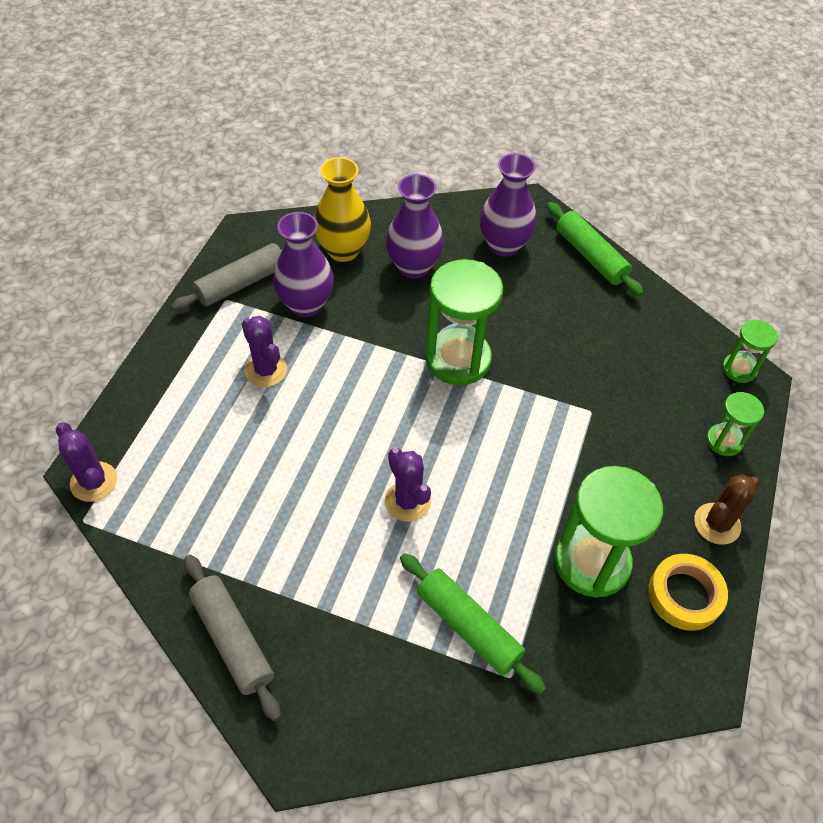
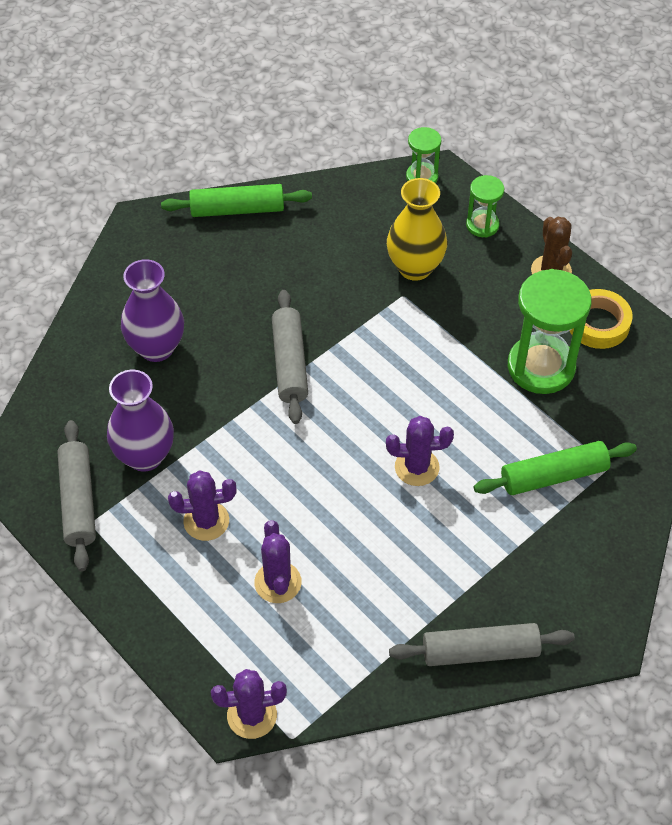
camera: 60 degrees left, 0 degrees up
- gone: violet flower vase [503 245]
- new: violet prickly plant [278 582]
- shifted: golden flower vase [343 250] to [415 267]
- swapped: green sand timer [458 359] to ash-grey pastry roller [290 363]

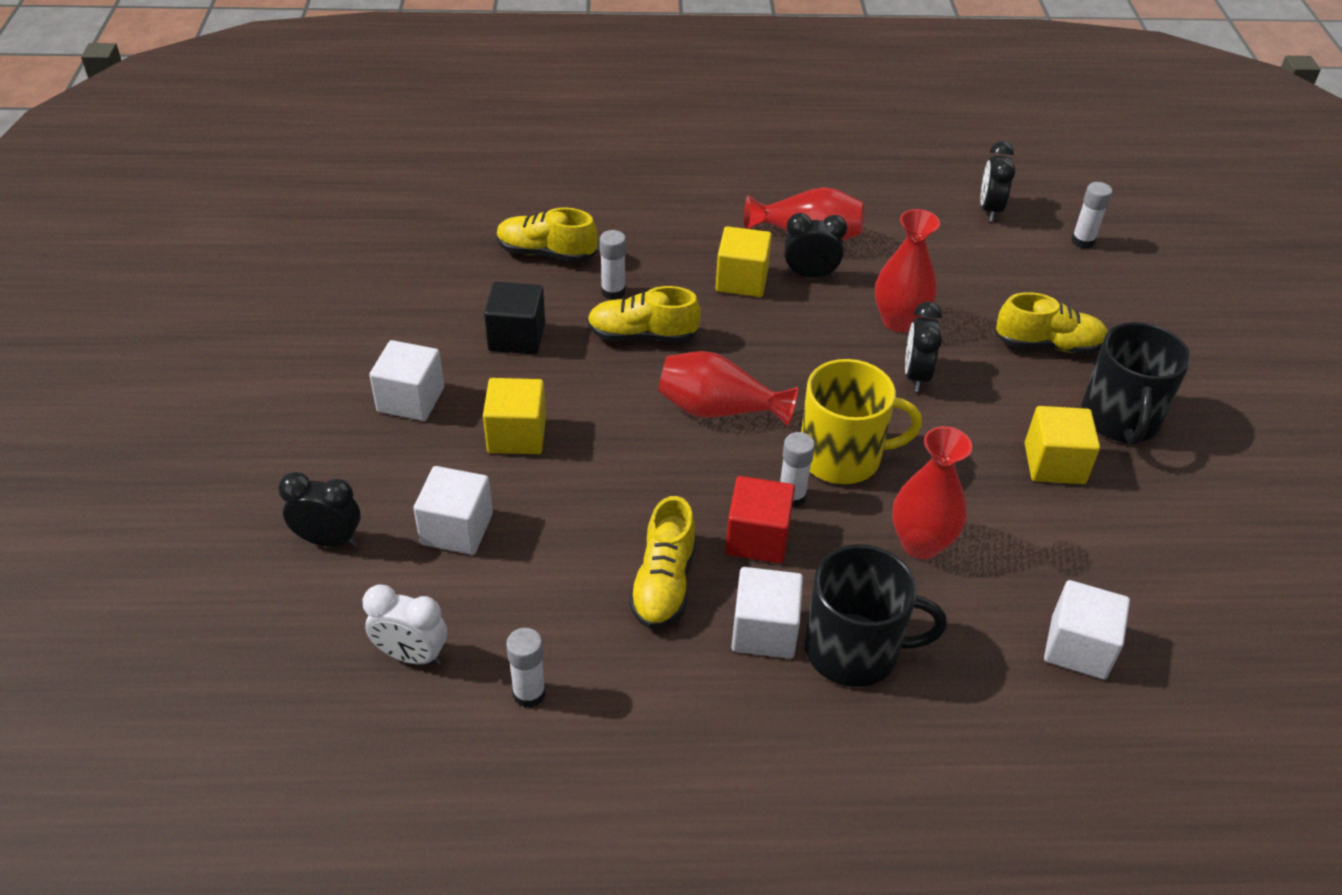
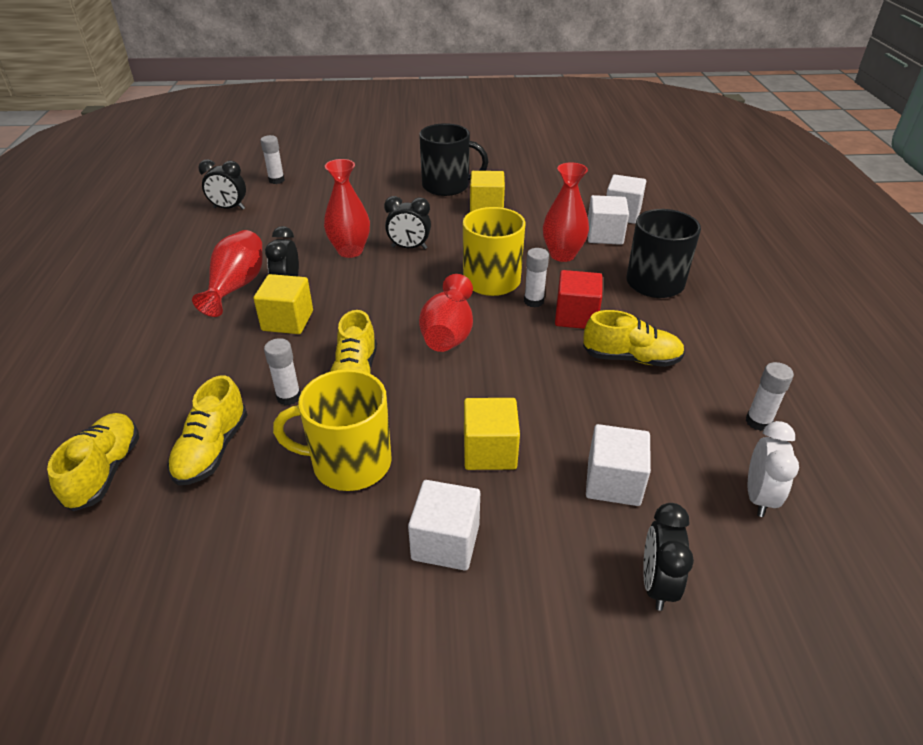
camera: 90 degrees left, 5 degrees down
- shifted: white solid cube [764 631] to [604 235]
- shifted: golden sneaker [1048 345] to [105 471]
- swapped: black solid cube [517 337] to golden tea mug [349 462]

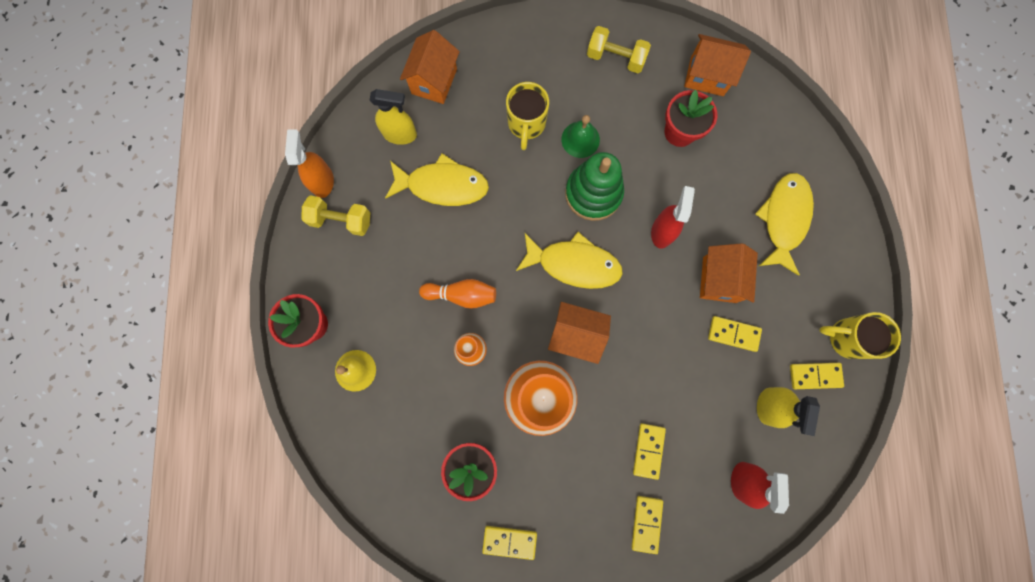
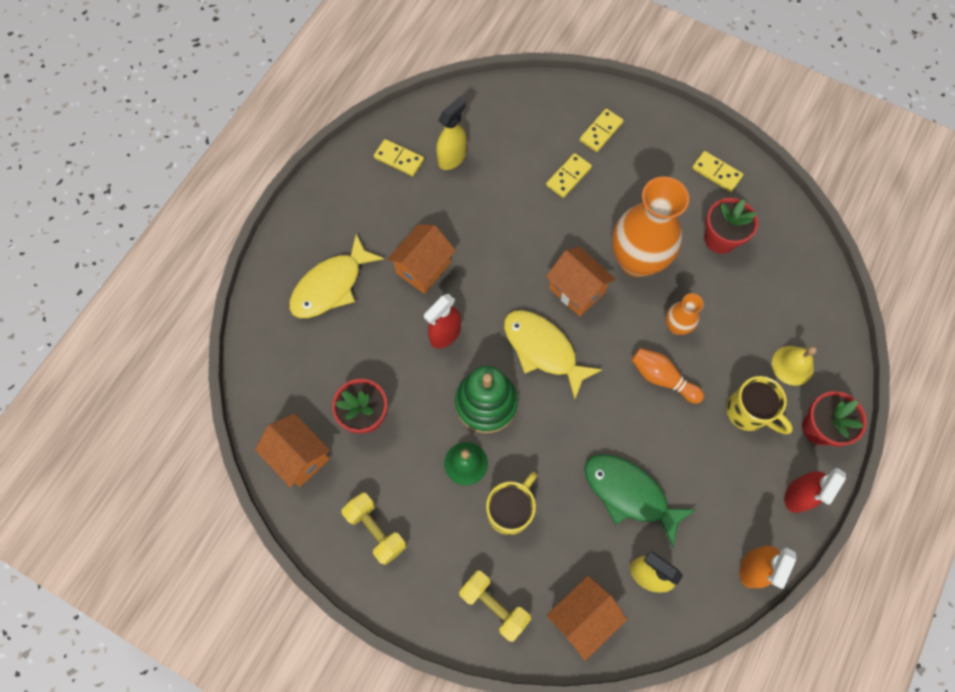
camera: 150 degrees left, 10 degrees down
- gone: golden domino piece [733 334]
- shifted: golden hand weight [341 220] to [494 606]
- shifted: scarlet spray cleaner [742 480] to [798 495]
- shifted: golden tea mug [846 338] to [748 412]
- repainted: golden fish [442 185] to green fish [629 494]

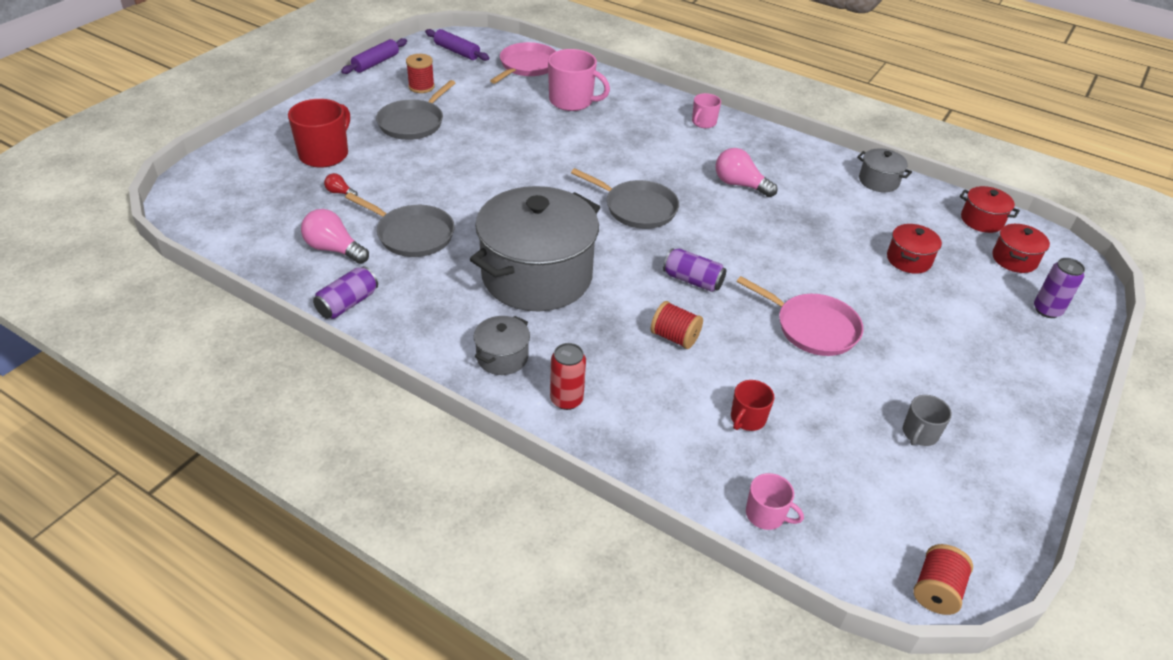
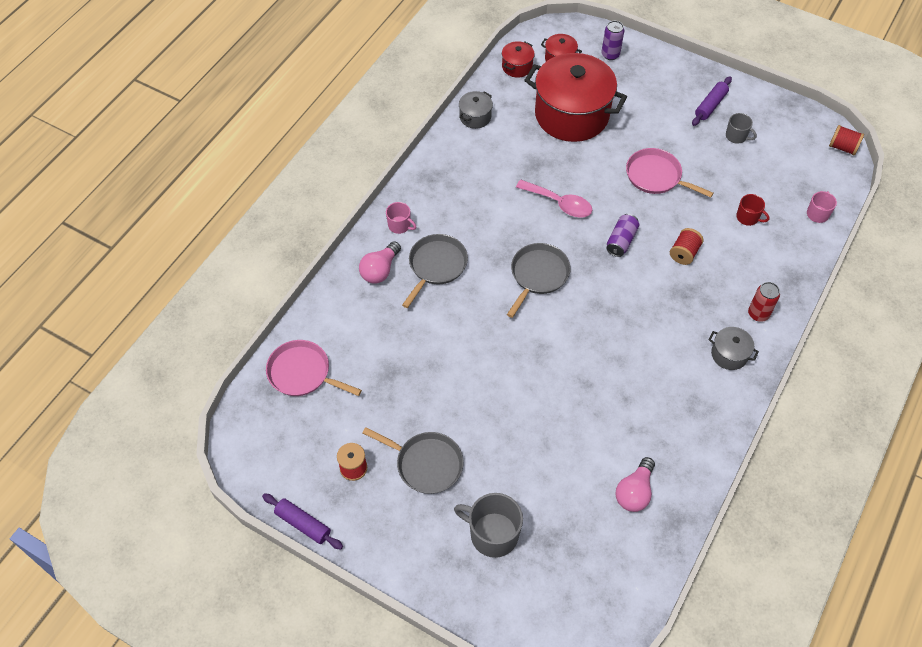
camera: 90 degrees left, 15 degrees up
- gone: violet tin [347 303]
- gone: scarlet lightbulb [340 192]
- gone: ash-grey pot [537 276]
- gone: rose-pink tea mug [572 101]
- new: rose-pink spoon [559 203]
- shifted: ash-grey pan [412 234] to [436 266]
- shifted: violet pastry roller [457 52] to [710 105]
- shifted: rose-pink lightbulb [740 185] to [380 270]
- repainted: scarlet tea mug [325 154] to ash-grey tea mug [492 534]
- rotated: rose-pink pan [813 328] = [656 176] 90 degrees counterclockwise
- scaled: scarlet pot [908 260] = [571 115] x2.35

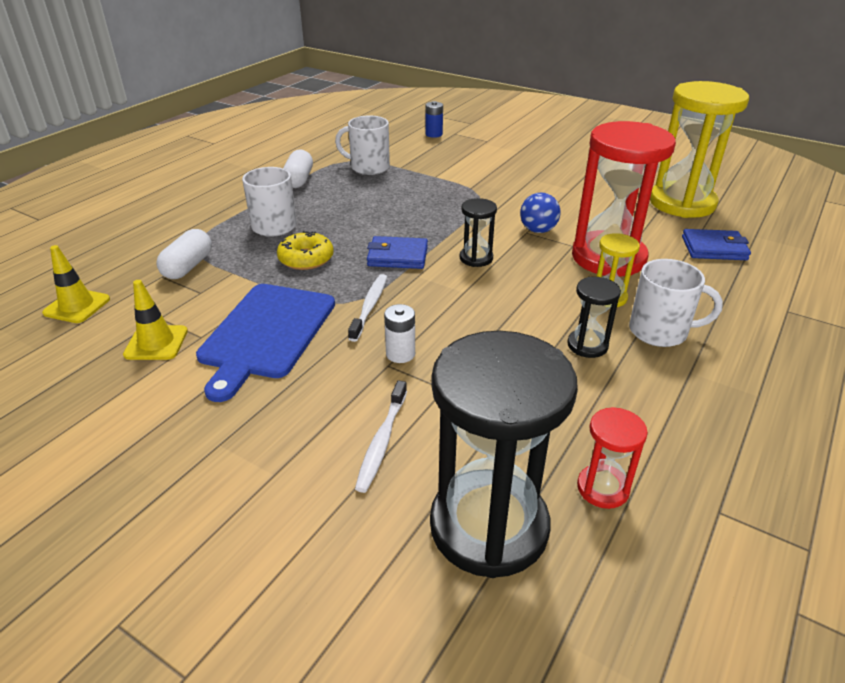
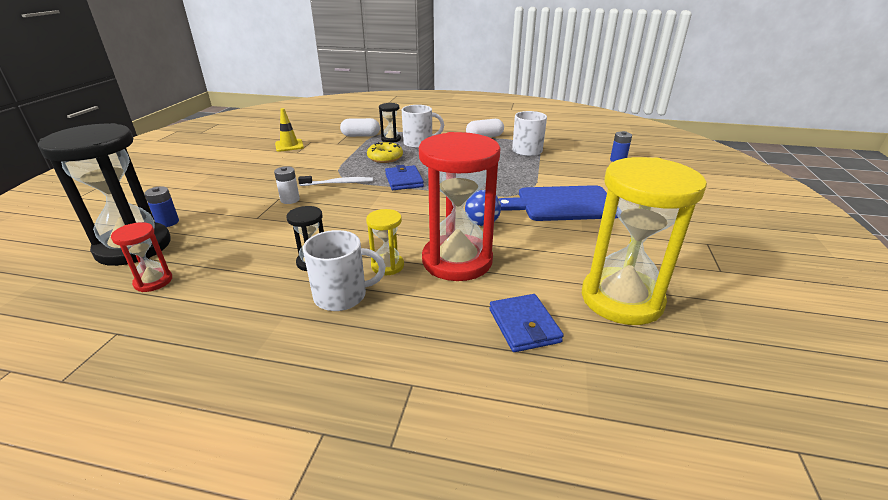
camera: 70 degrees right, 5 degrees down
- gone: golden road cone [77 306]
- gone: white tooth brush [382 441]
- new: blue AA battery [168 222]
- shifted: blue cutting board [266 334] to [562 204]
- shifted: black sand timer [476 258] to [391 139]
- rotated: white tea mug [660 331] = [342 296] 90 degrees counterclockwise

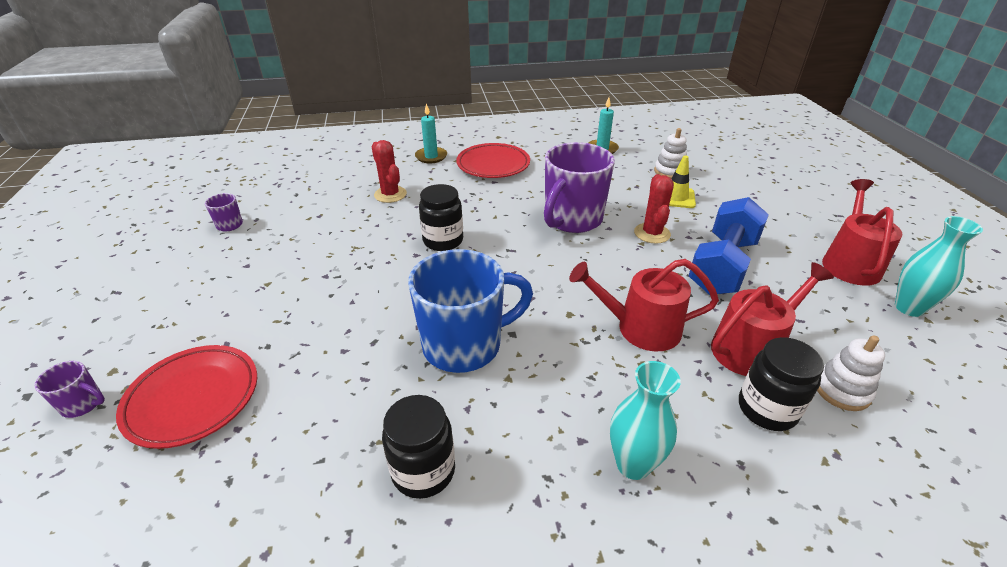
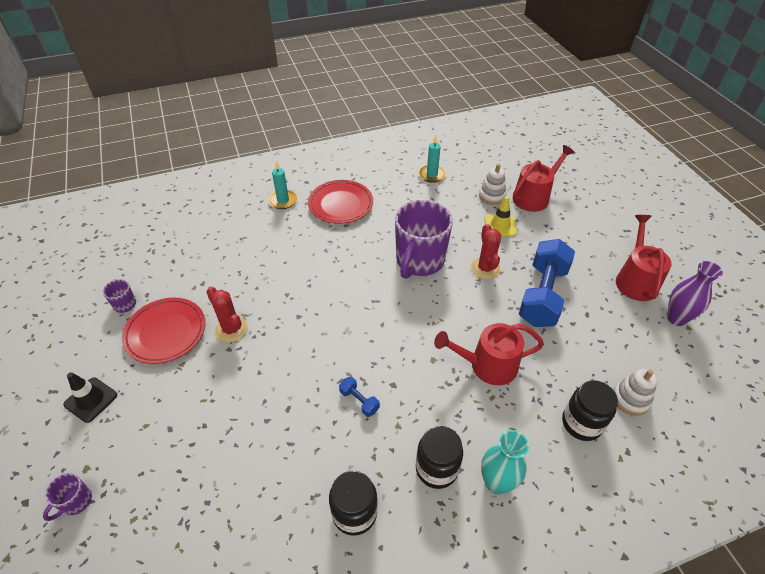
camera: 10 degrees left, 10 degrees up
- new: black road cone [91 400]
- shifted: scarlet dinner plate [193 398] to [166 333]
- shifted: scarlet prickly plant [390 194] to [231 329]
- shifted: black preserve jar [443 241] to [436 468]
- shifted: scarlet sprinkling can [751 348] to [534 197]
- swapped: blue tea mug [464 345] to blue hand weight [359 401]
- repainted: teal flower vase [909 308] to violet flower vase [676 318]
- rotated: violet tea mug [83 404] = [76 502] 120 degrees clockwise

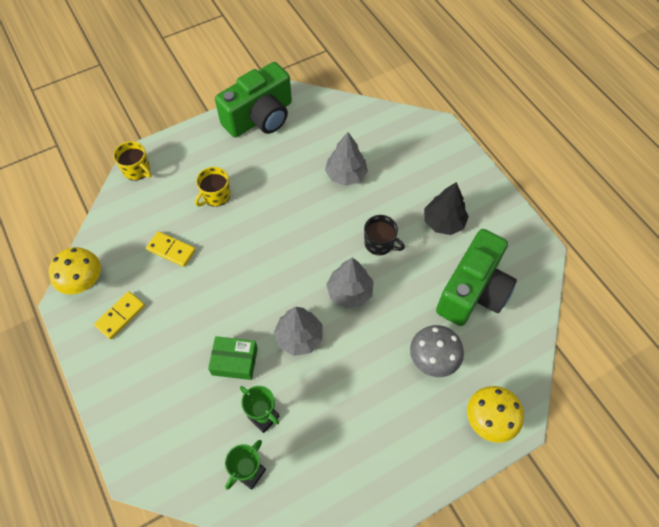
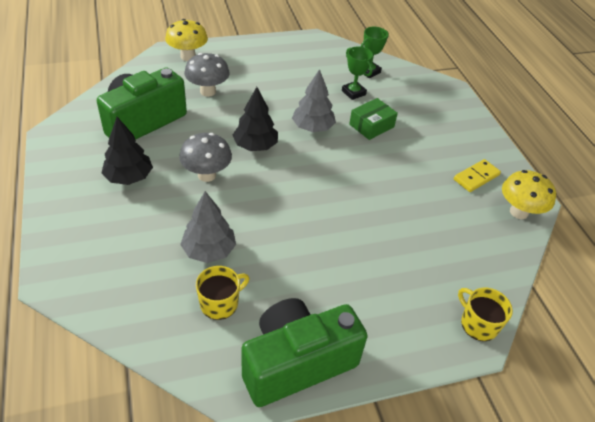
camera: 170 degrees left, 15 degrees down
- gone: golden domino piece [171 250]
- shifted: golden tea mug [216 195] to [220 303]
- swapped: black tea mug [379 243] to ash-grey mushroom [206 175]
- repainted: ash-grey tree [349 292] to black tree [255 146]
- rotated: green box [234 361] = [371 126] 60 degrees counterclockwise

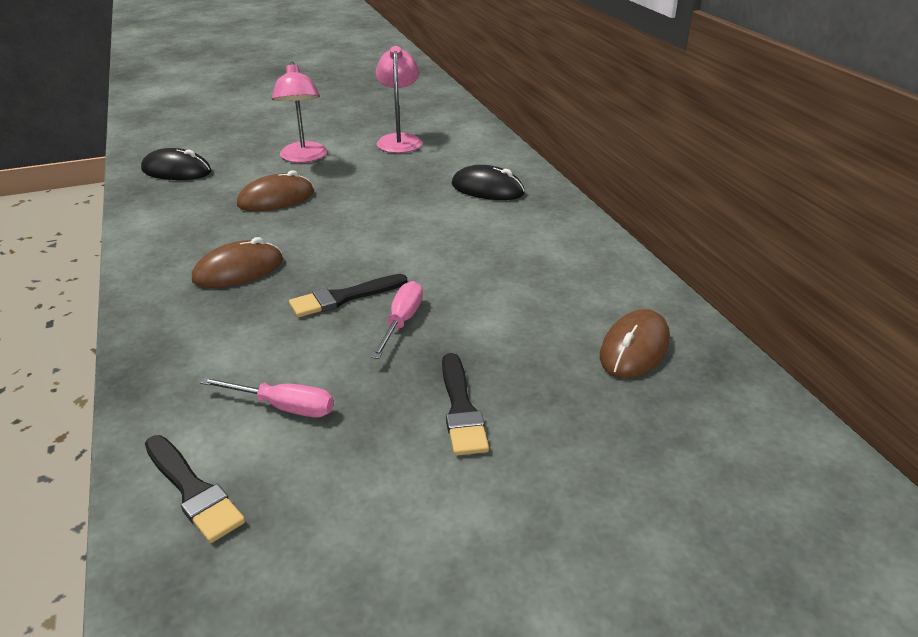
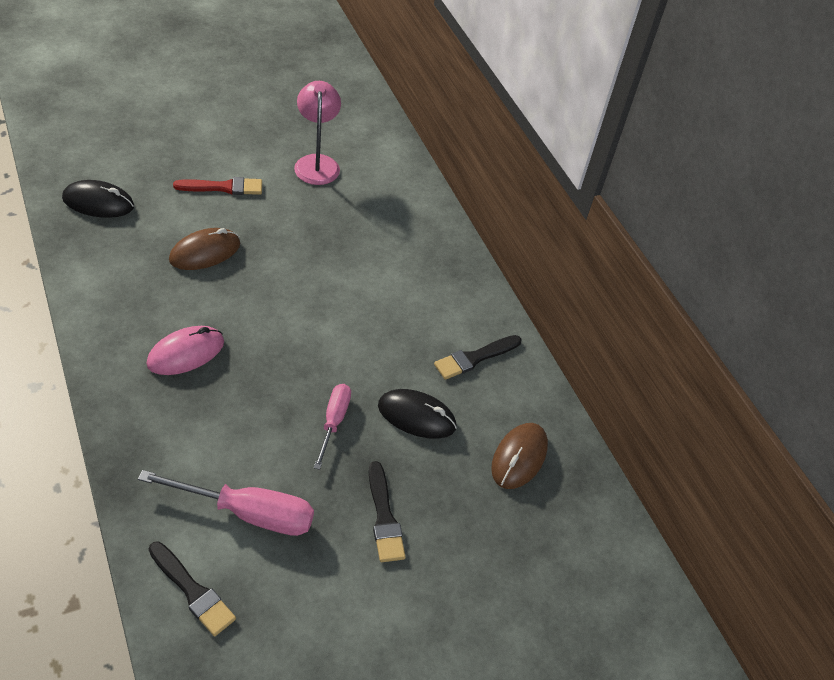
camera: 10 degrees left, 15 degrees up
- shifted: black paintbrush [344 297] to [475 358]
- shifted: black PC mouse [487 189] to [416 416]
- swapped: rose-pink lamp [304 158] to scarlet paintbrush [223 187]
- repainted: brown PC mouse [238 270] to rose-pink PC mouse [186 353]
- scaled: rose-pink screwdriver [284 407] = [248 513] x1.63

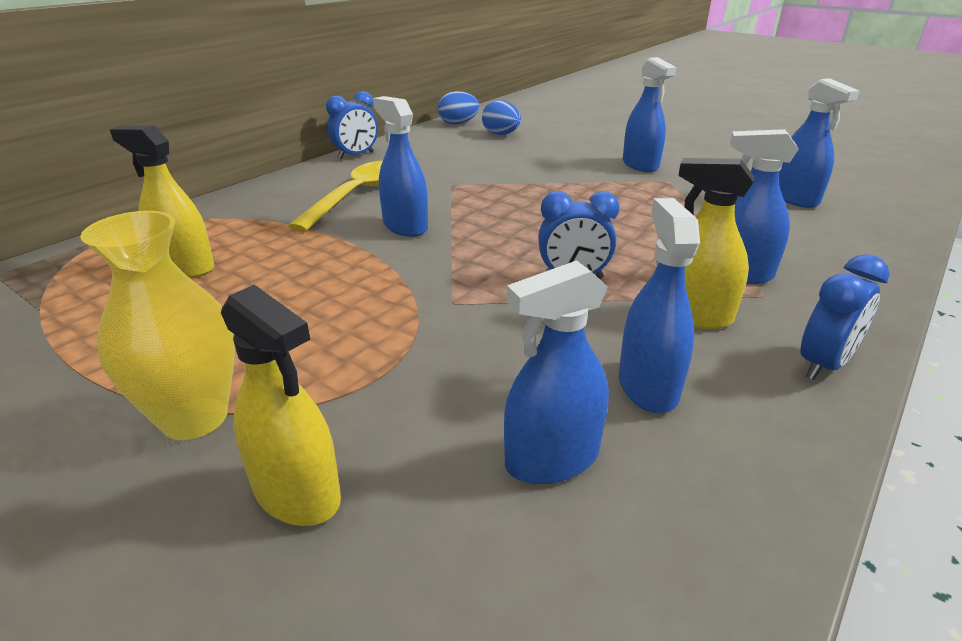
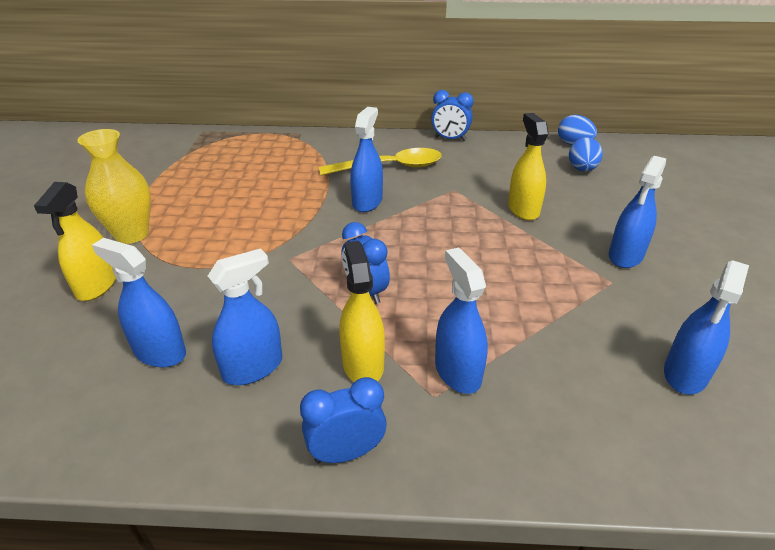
camera: 55 degrees right, 5 degrees up
- shifted: golden spray cleaner [185 267] to [523 209]
- rotated: blue bedside clock [823 365] = [346 453] 150 degrees clockwise

